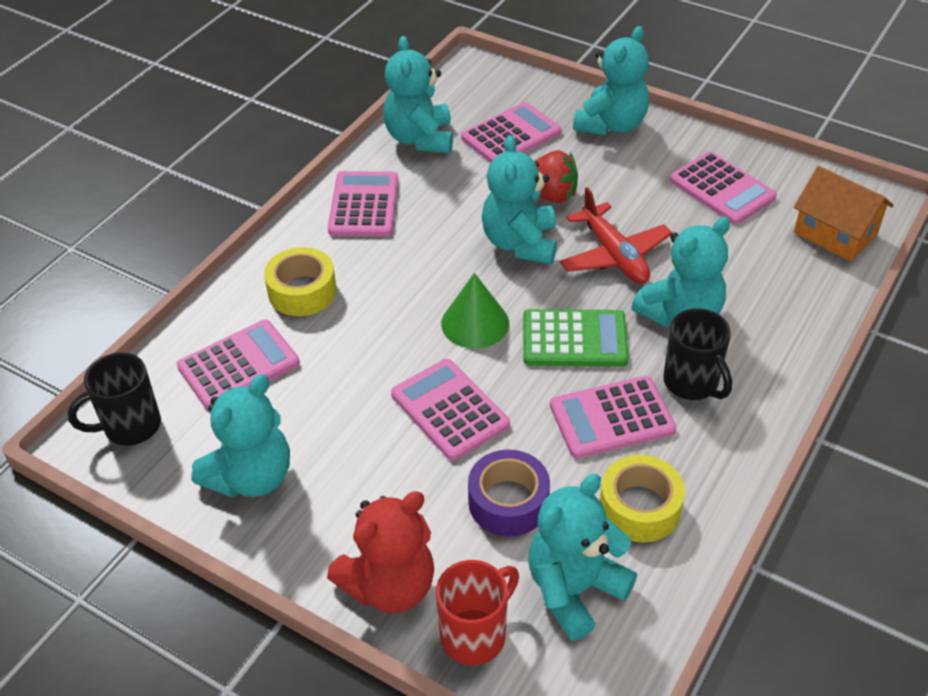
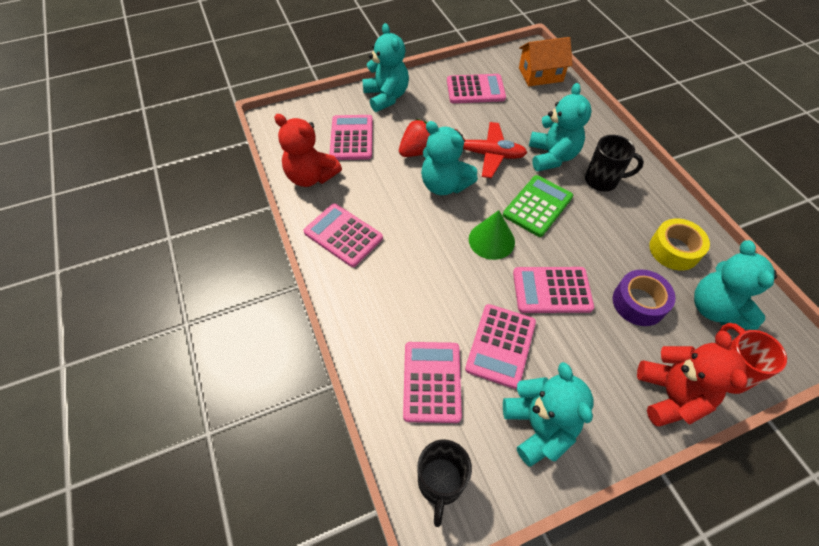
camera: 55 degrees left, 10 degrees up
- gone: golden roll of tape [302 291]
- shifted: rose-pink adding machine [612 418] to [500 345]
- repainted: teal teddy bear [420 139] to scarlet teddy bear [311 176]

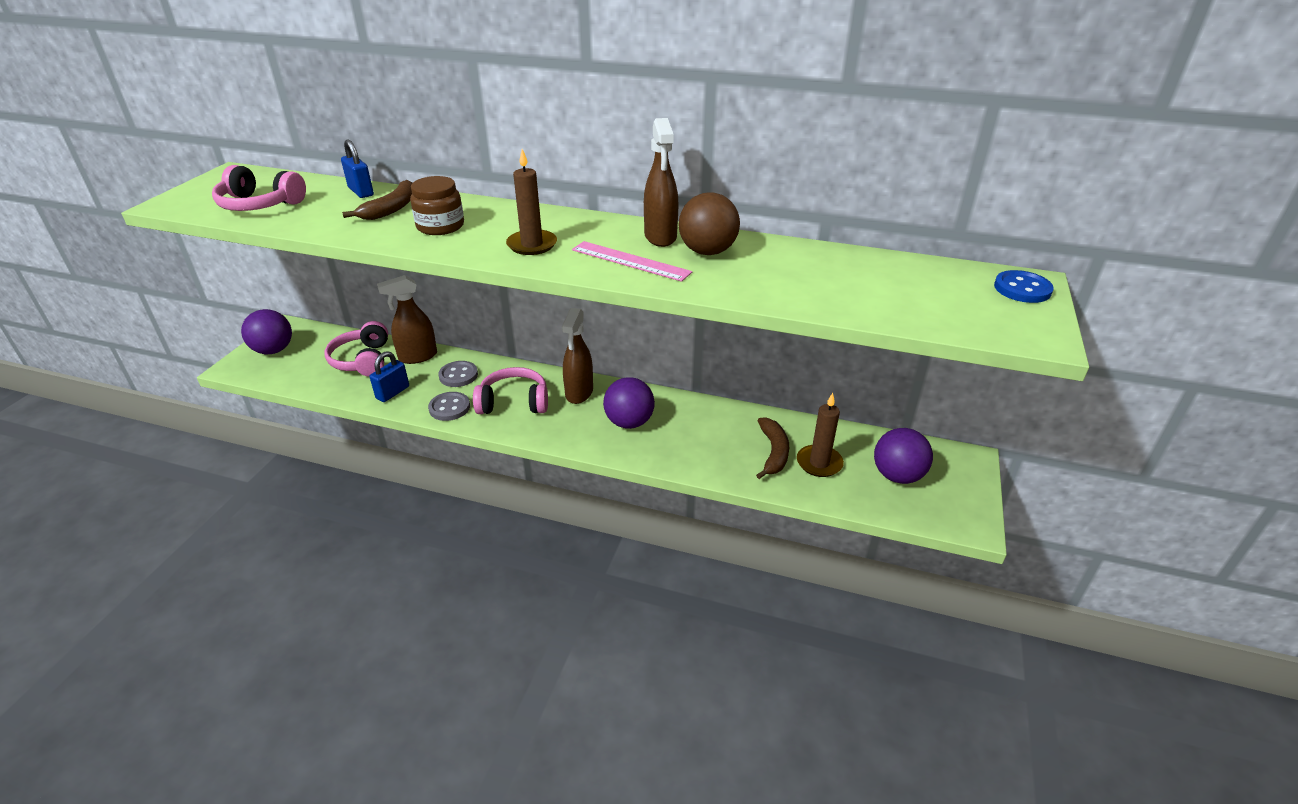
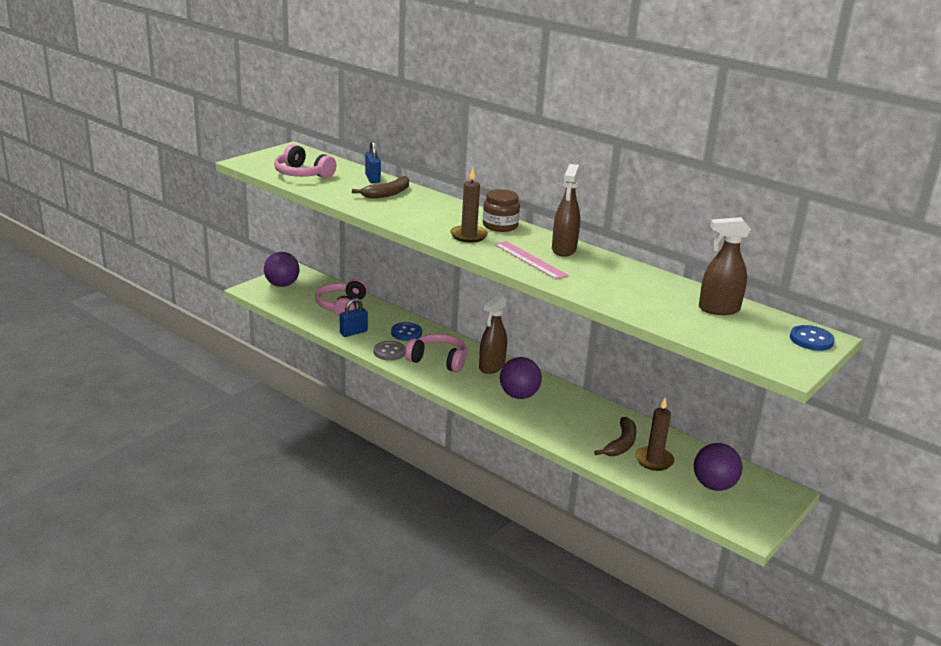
camera: 20 degrees right, 10 degrees down
- gone: brown sphere [707 252]
- shifted: brown spray cleaner [417 357] to [718 309]
- shifted: brown preserve jar [440 226] to [500 226]
- repainted: ash-grey button [458 375] to blue button [406 333]

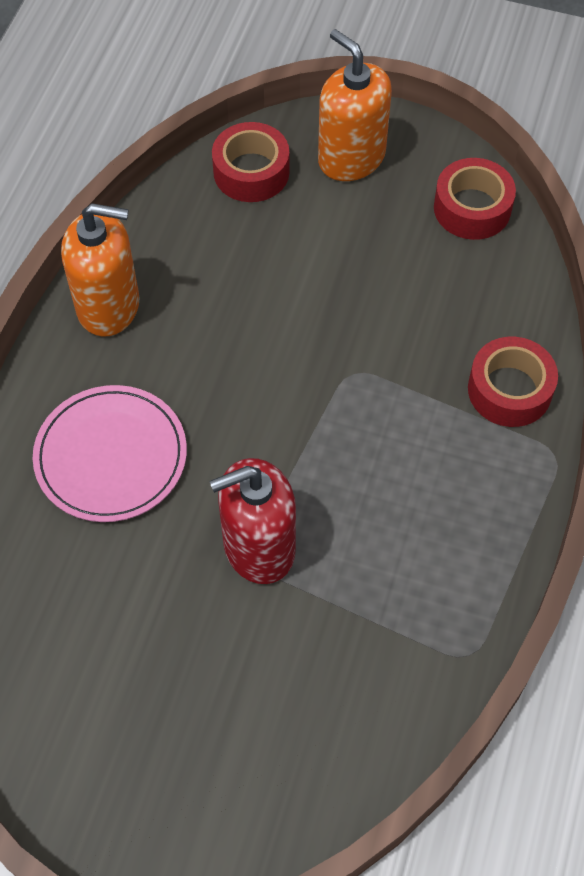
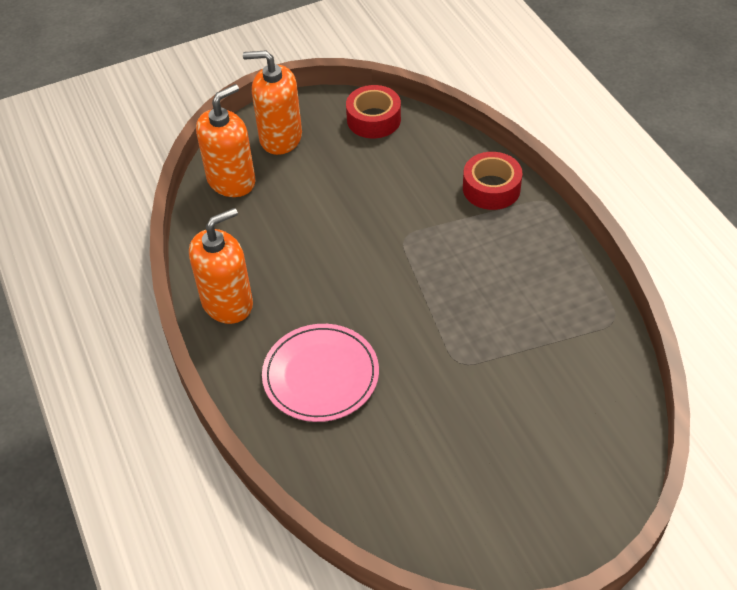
camera: 40 degrees left, 10 degrees down
- gone: scarlet pump bottle [258 547]
- swapped: scarlet roll of tape [251 172] to orange-coloured pump bottle [231 181]

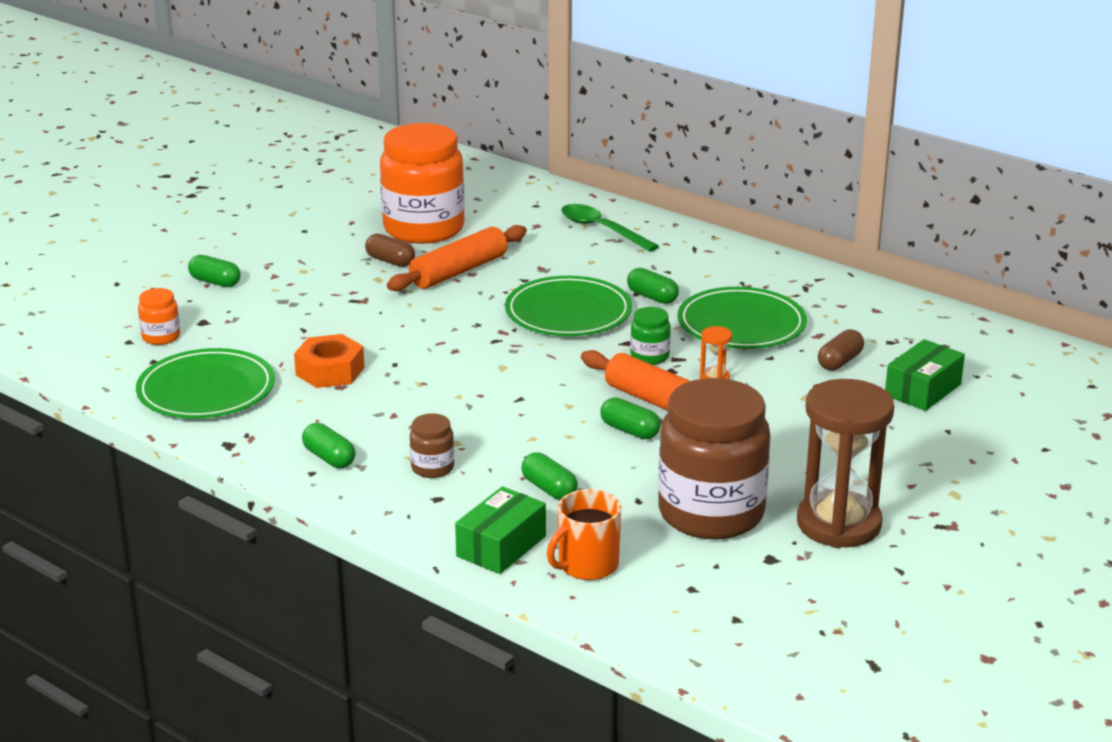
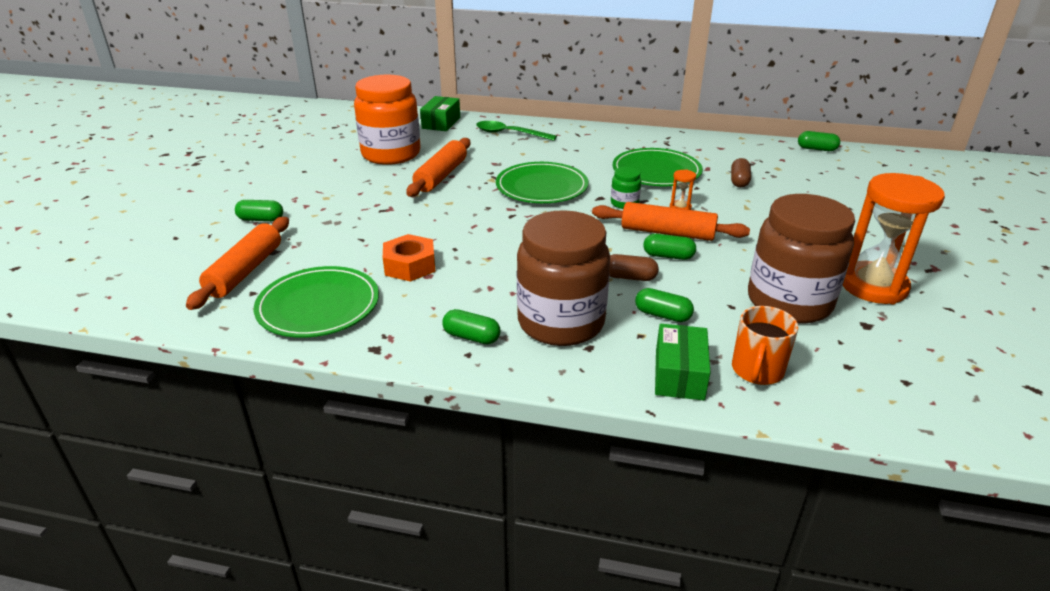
camera: 25 degrees left, 5 degrees up
- shifted: brown capsule [390 261] to [629 277]
- shifted: green capsule [652 297] to [816 149]
- shifted: green box [922 390] to [441 123]
- swapped: orange-coloured preserve jar [161 337] to orange-coloured pastry roller [245 271]
- repainted: brown sand timer [838 524] to orange-coloured sand timer [873 286]
- scaled: brown preserve jar [432 468] = [561 322] x2.37

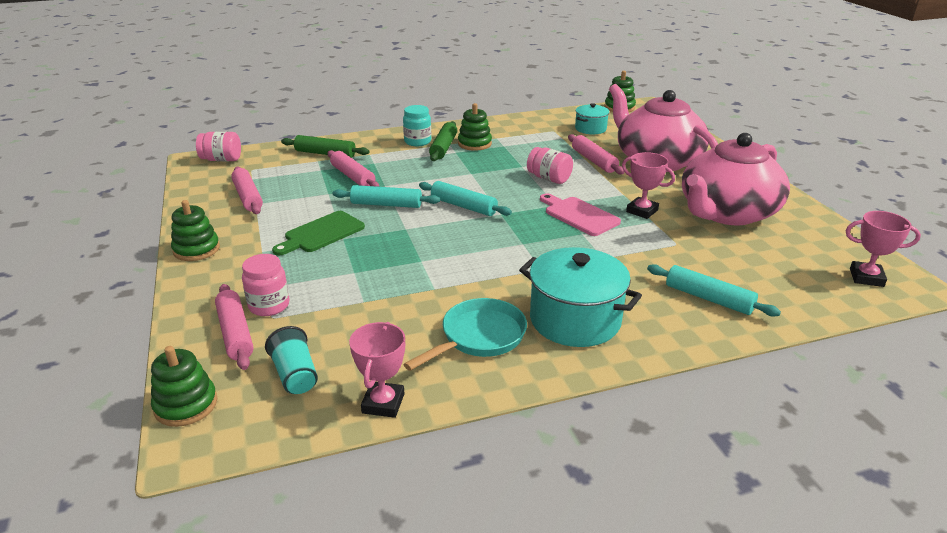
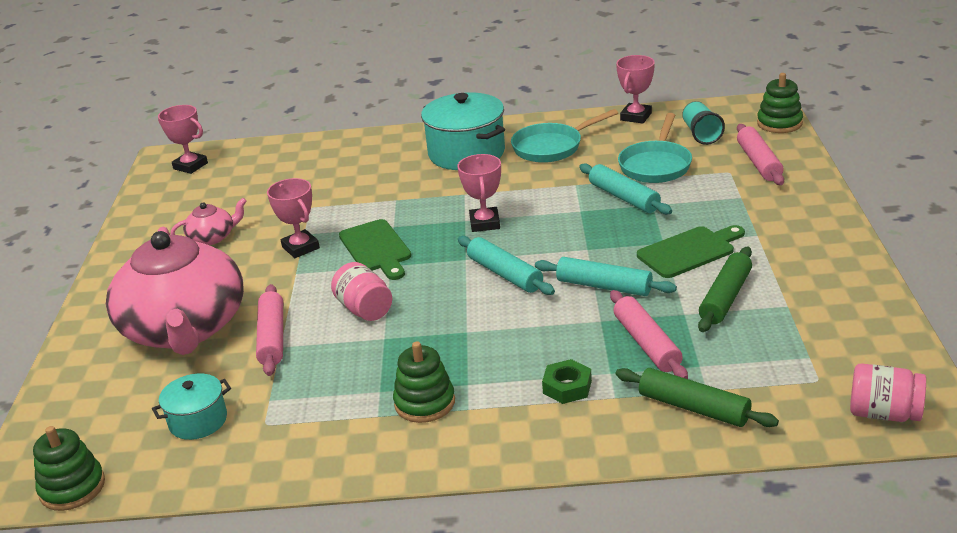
camera: 160 degrees left, 0 degrees up
- gone: green stacking toy [196 249]
- gone: rose-pink pastry roller [248 197]
- gone: rose-pink preserve jar [269 306]
- gone: teal preserve jar [417 142]
- new: rose-pink award cup [484 223]
- new: green nut [567 387]
- new: teal pan [656 165]
- shifted: green pastry roller [443 147] to [725 297]
- shifted: teal pastry roller [708 298] to [624 197]
- repainted: rose-pink cutting board [579 215] to green cutting board [376 248]
- scaled: rose-pink china teapot [726 212] = [212 237] x0.41

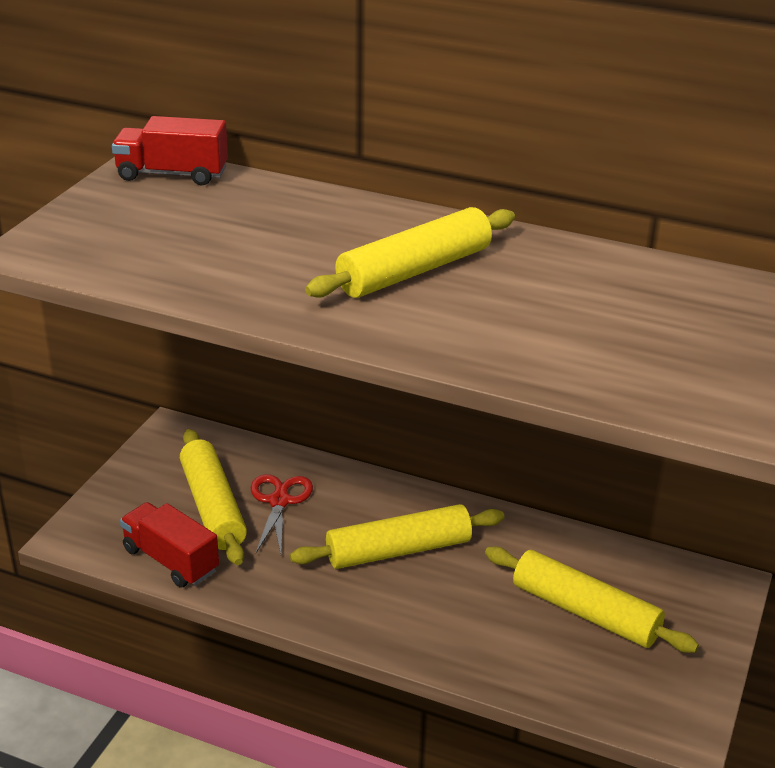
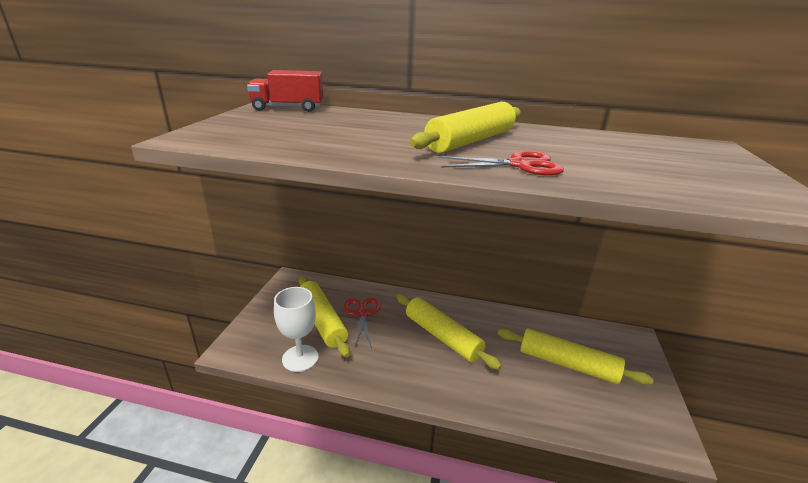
camera: 10 degrees left, 5 degrees down
- new: scarlet shears [520 165]
- swapped: scarlet truck [171 560] to white chalice [300 358]
- rotated: golden pastry roller [399 550] = [442 337] 75 degrees clockwise

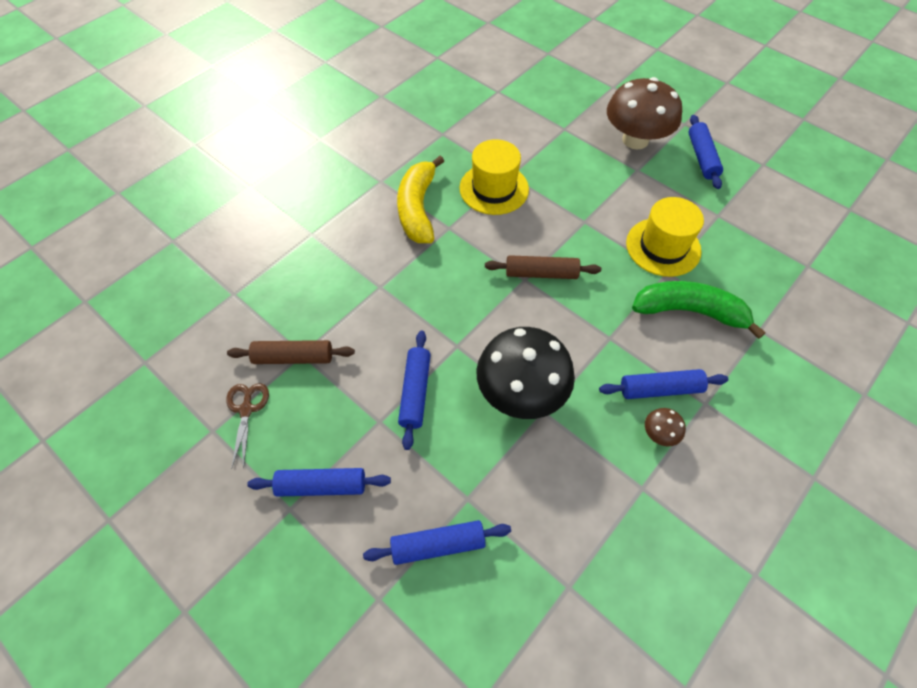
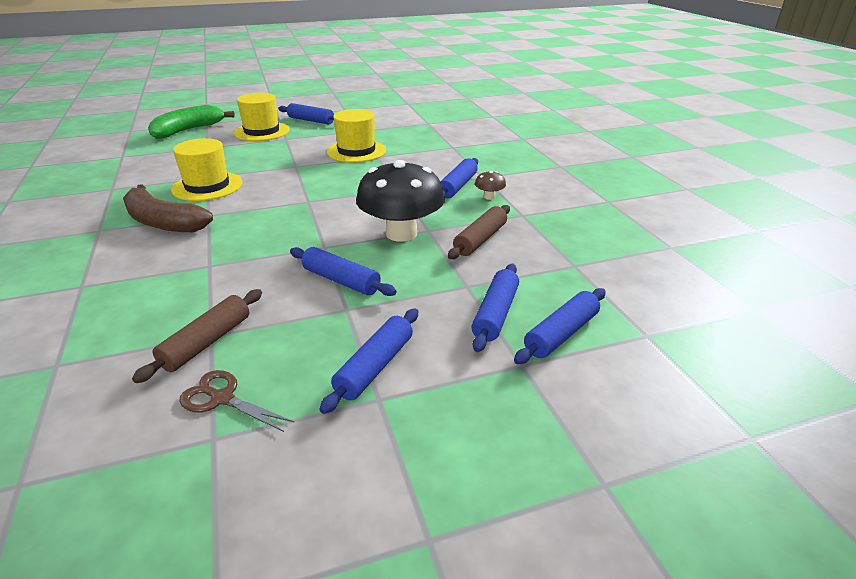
camera: 60 degrees left, 25 degrees down
- new: blue pastry roller [561 334]
- shifted: brown pastry roller [541 273] to [480 239]
- shifted: green banana fruit [689 311] to [188 130]
- swapped: brown mushroom [635 140] to golden hat [261 131]
- repainted: golden banana fruit [418 209] to brown banana fruit [163 222]

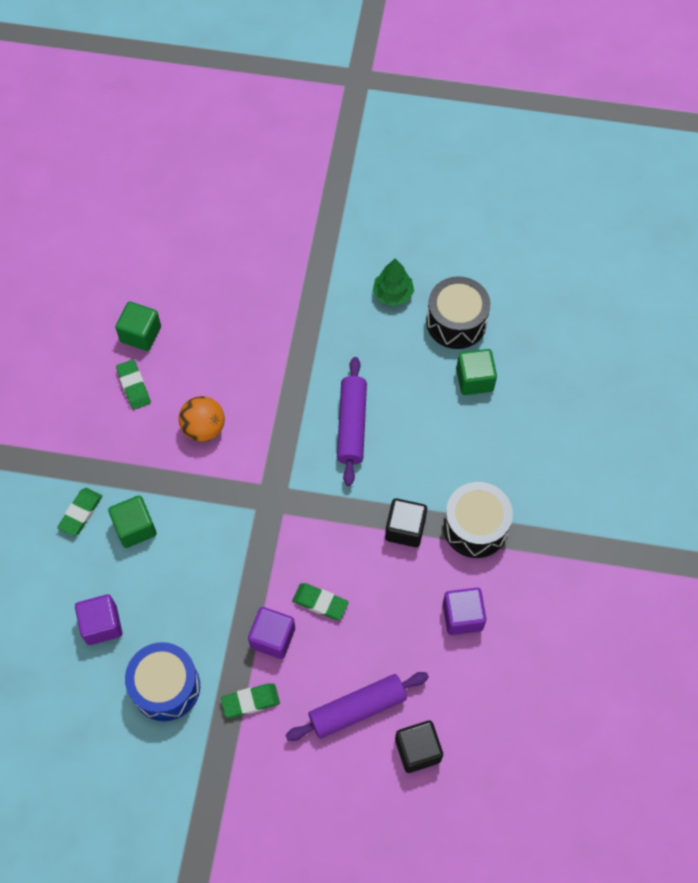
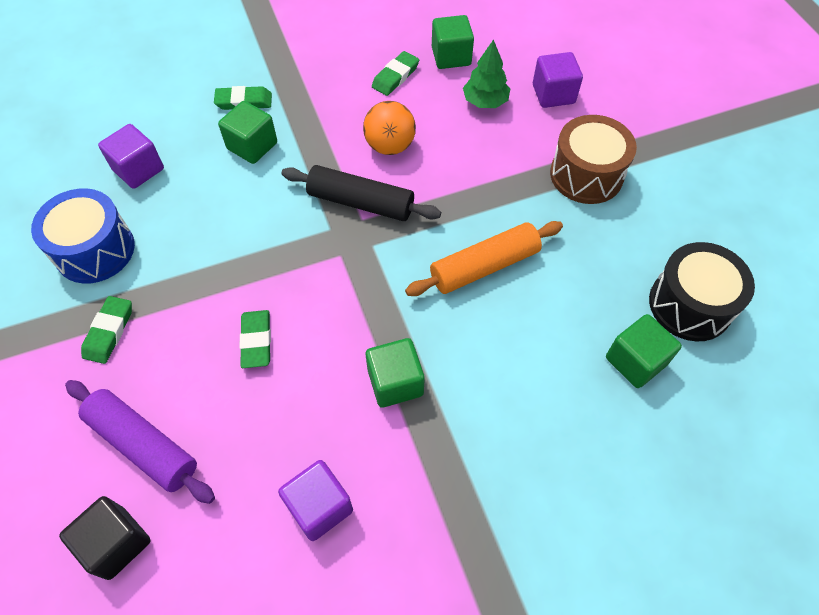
camera: 60 degrees right, 5 degrees down
- gone: black drum [475 527]
- new: black pastry roller [361 202]
- new: brown drum [586 175]
- shifted: violet solid cube [272 638] to [553 94]
- shifted: green tree [393 294] to [485 102]
- repainted: violet pastry roller [352 425] to orange-coloured pastry roller [484 266]
- repainted: black solid cube [405 529] to green solid cube [395 382]
- rotated: green gum eraser [250 701] = [109 332] 60 degrees clockwise

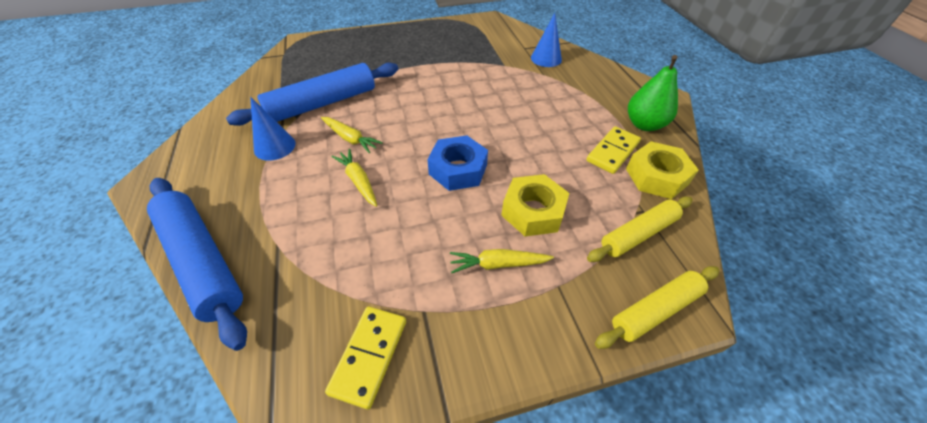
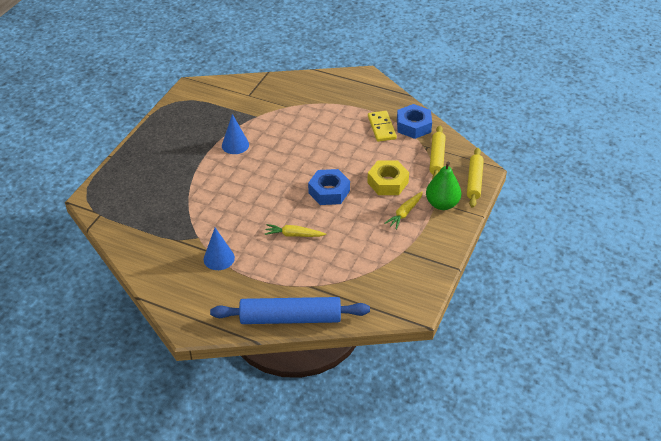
camera: 50 degrees left, 5 degrees down
- gone: blue pastry roller [322 103]
- gone: golden root vegetable [350 139]
- gone: golden domino piece [369 356]
- shifted: blue solid cone [546 58] to [235 145]
- shifted: green toy pear [644 124] to [442 204]
- repainted: golden nut [656 176] to blue nut [413 126]

